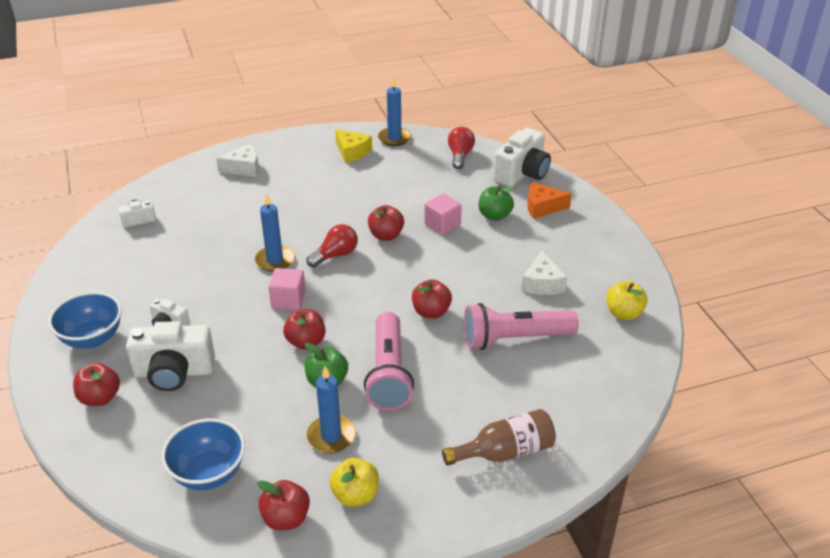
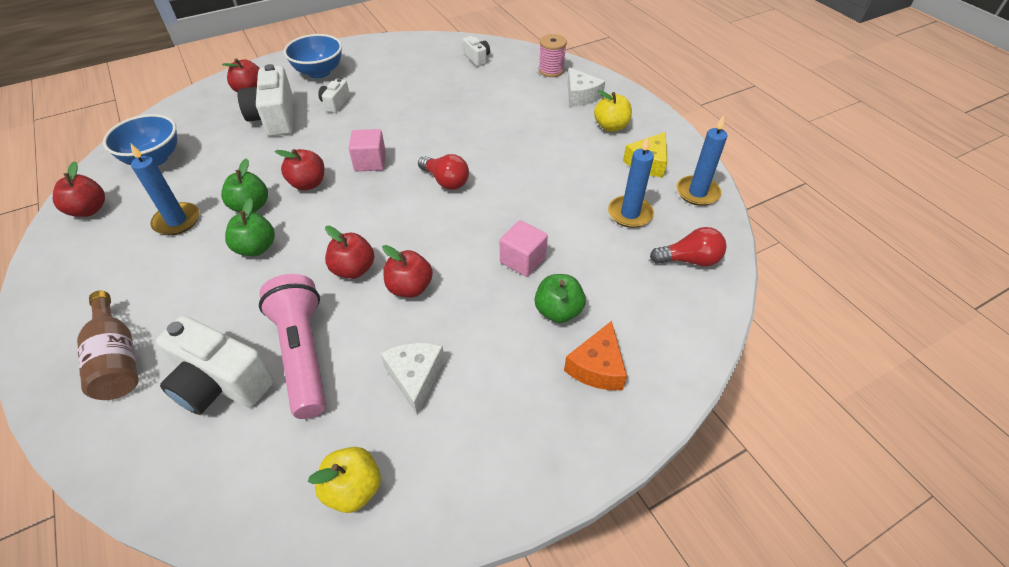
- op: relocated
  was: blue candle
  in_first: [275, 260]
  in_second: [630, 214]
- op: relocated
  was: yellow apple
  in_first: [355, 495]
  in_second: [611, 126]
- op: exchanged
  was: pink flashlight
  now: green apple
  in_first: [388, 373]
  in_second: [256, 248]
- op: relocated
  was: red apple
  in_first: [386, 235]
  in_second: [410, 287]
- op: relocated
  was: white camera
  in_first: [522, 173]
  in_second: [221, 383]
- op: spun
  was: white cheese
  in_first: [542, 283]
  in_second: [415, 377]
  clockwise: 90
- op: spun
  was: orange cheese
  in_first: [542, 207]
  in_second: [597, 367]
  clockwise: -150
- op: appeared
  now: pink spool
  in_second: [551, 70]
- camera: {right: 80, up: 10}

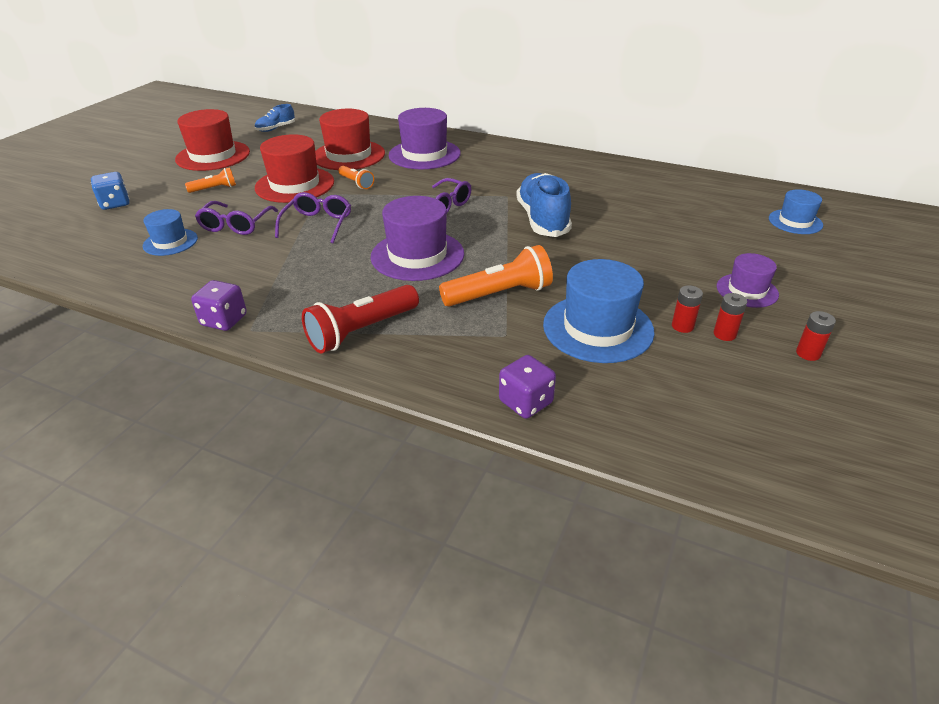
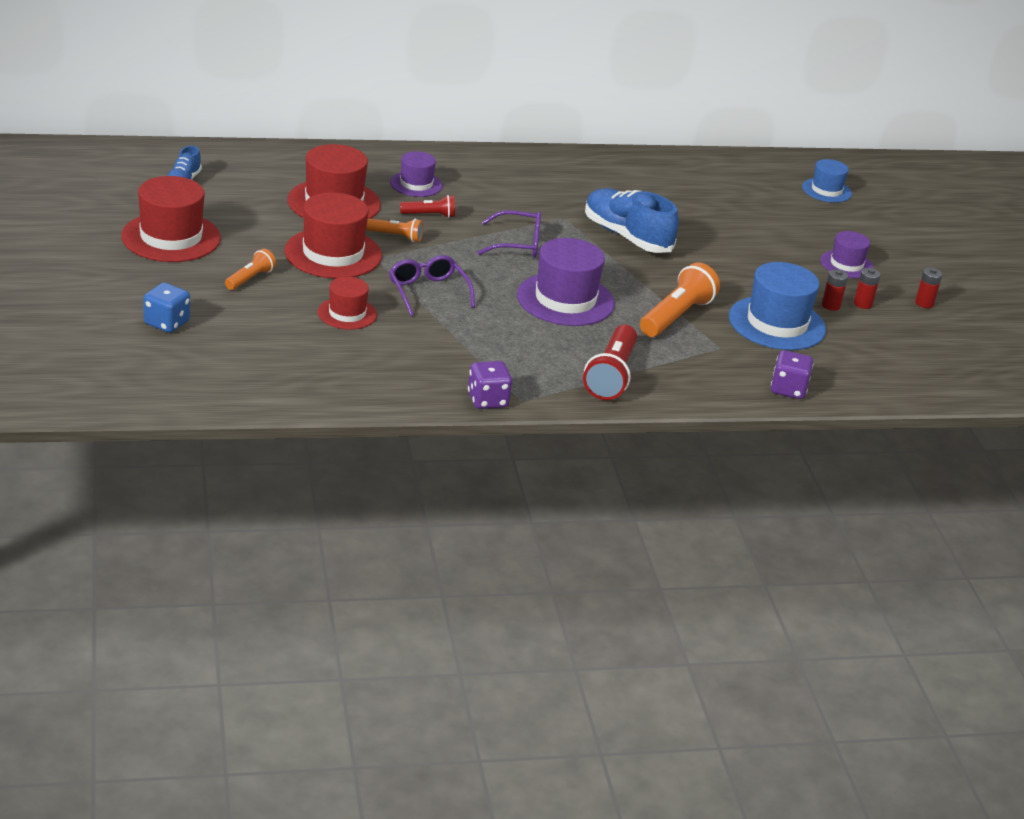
- op: missing
  was: blue hat
  in_first: [170, 242]
- op: exchanged
  was: purple glasses
  now: red hat
  in_first: [236, 225]
  in_second: [347, 313]
- op: size
  was: purple hat
  in_first: [424, 154]
  in_second: [416, 184]
  ratio: 0.58
- op: appeared
  now: red flashlight
  in_second: [429, 215]
- camera: {right: -40, up: -5}

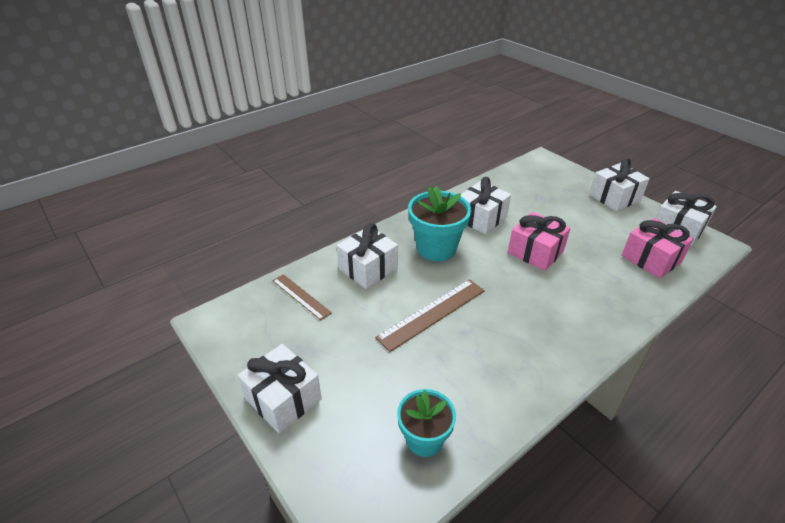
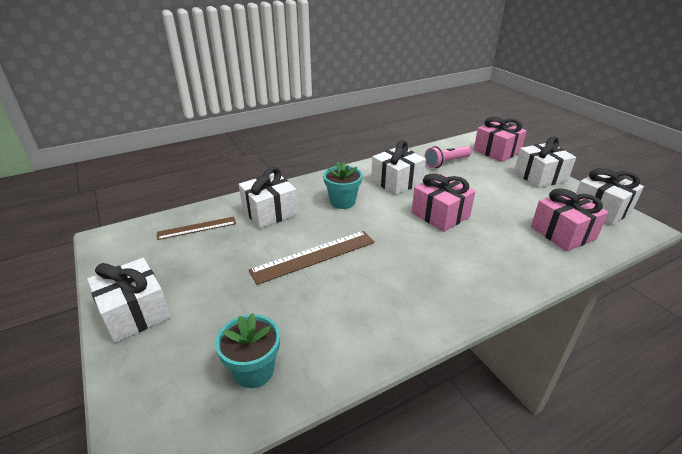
- op: spun
  was: brown ruler
  in_first: [301, 296]
  in_second: [197, 228]
  clockwise: -75
- op: size
  was: turquoise flower pot
  in_first: [436, 248]
  in_second: [342, 202]
  ratio: 0.65
- op: appeared
  now: pink flashlight
  in_second: [446, 163]
- op: appeared
  now: pink gift
  in_second: [496, 151]
- camera: {right: 10, up: -5}

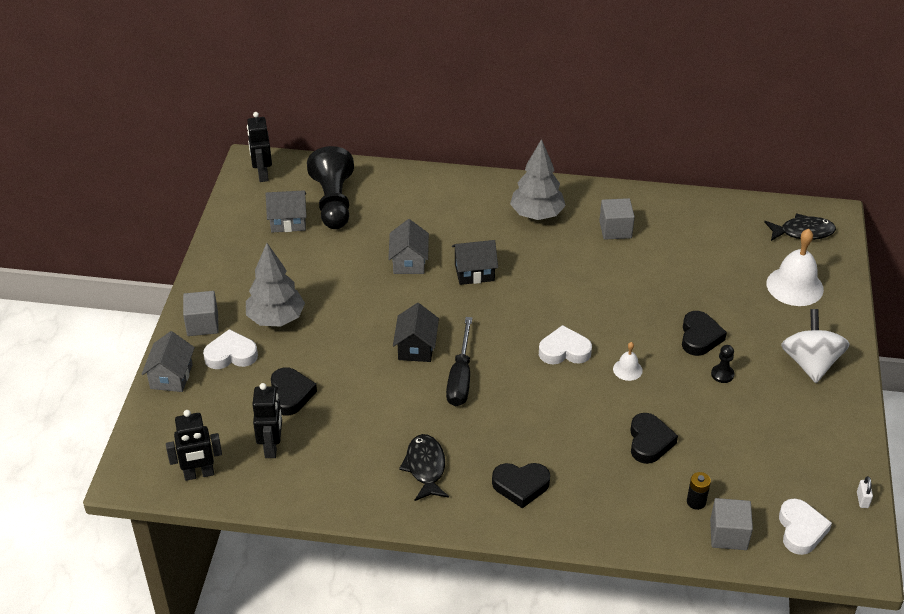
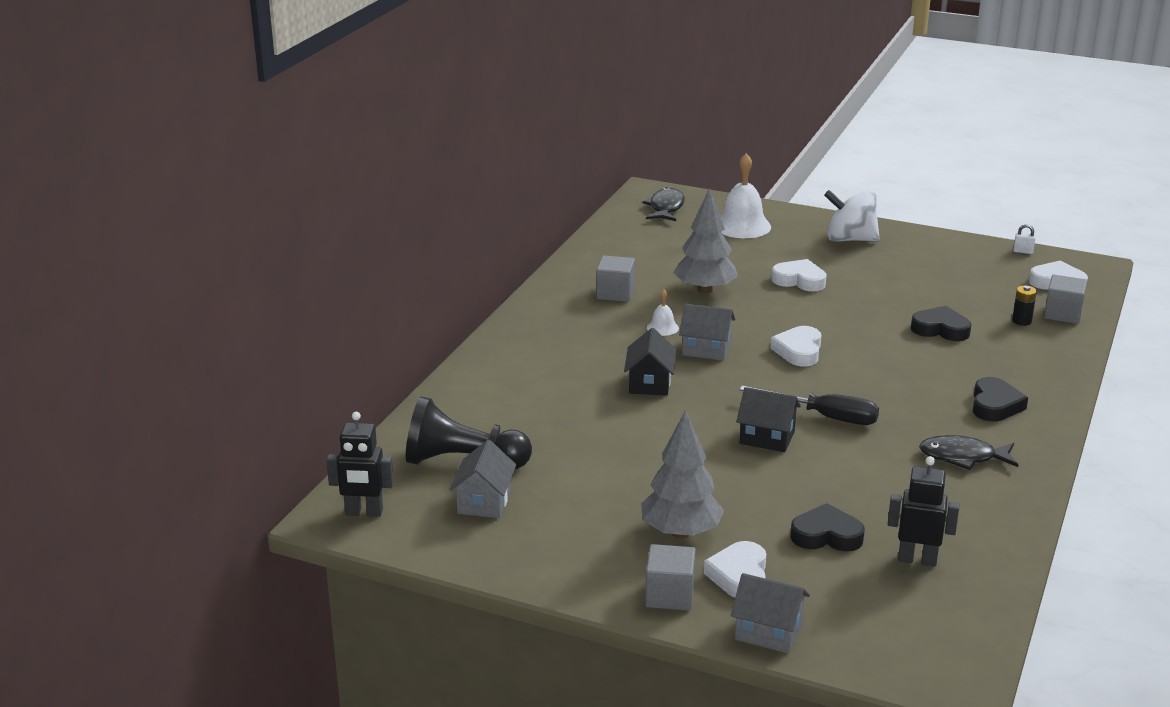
- op: missing
  was: black robot
  in_first: [199, 474]
- op: relocated
  was: grey house
  in_first: [409, 262]
  in_second: [706, 349]
- op: relocated
  was: grey tree
  in_first: [536, 215]
  in_second: [705, 290]
- op: relocated
  was: white bell
  in_first: [627, 369]
  in_second: [662, 328]
- op: colour
  was: black heart
  now: white heart
  in_first: [700, 337]
  in_second: [799, 280]
- op: missing
  was: black pawn
  in_first: [722, 374]
- camera: {right: -75, up: -15}

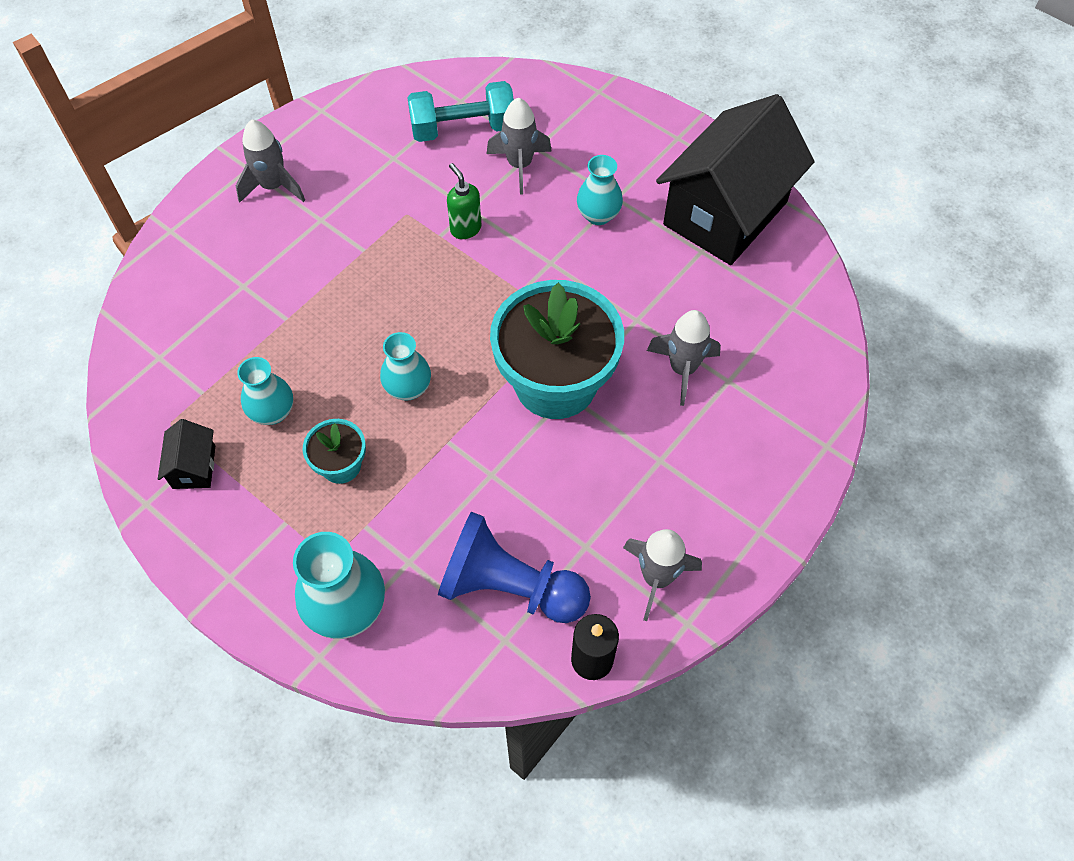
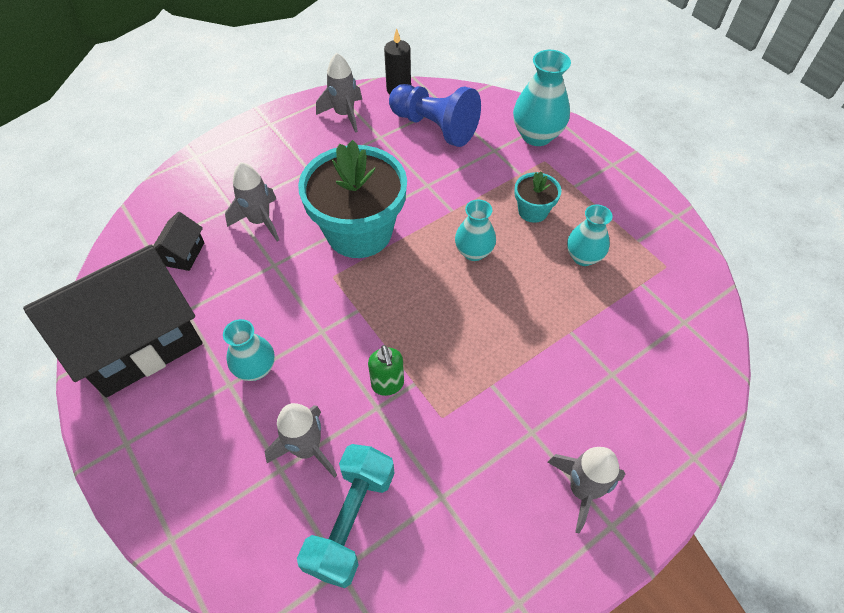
- op: relocated
  was: black house
  in_first: [194, 467]
  in_second: [183, 254]
- op: spun
  was: turquoise dumbbell
  in_first: [463, 129]
  in_second: [351, 520]
  clockwise: -75
- camera: {right: -165, up: -5}

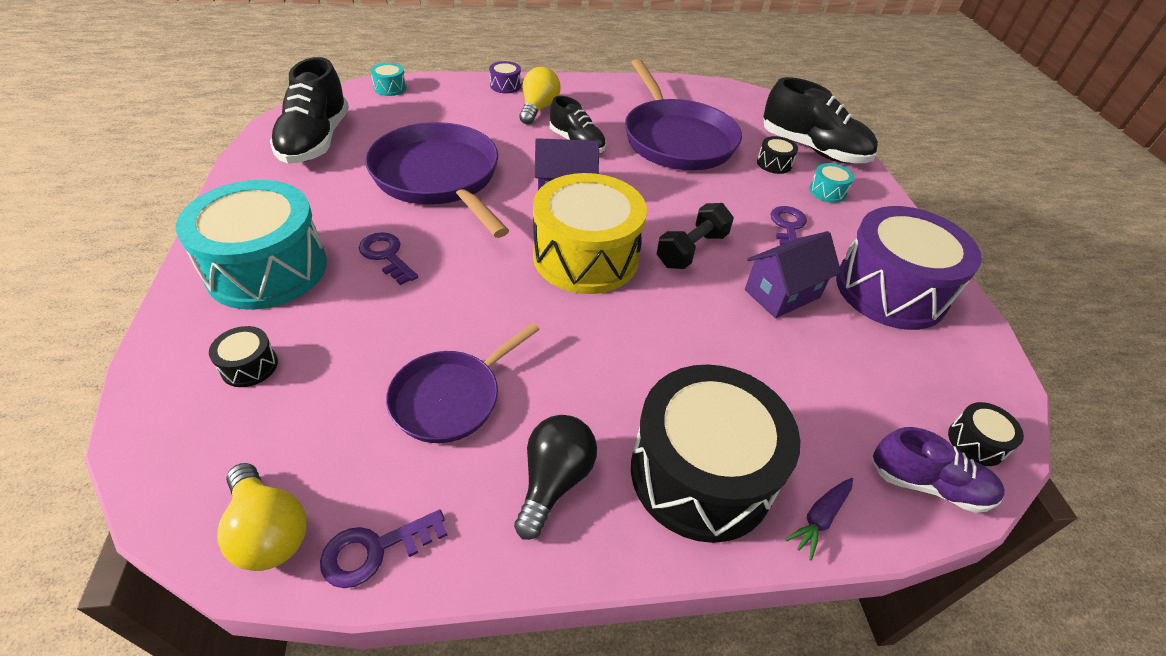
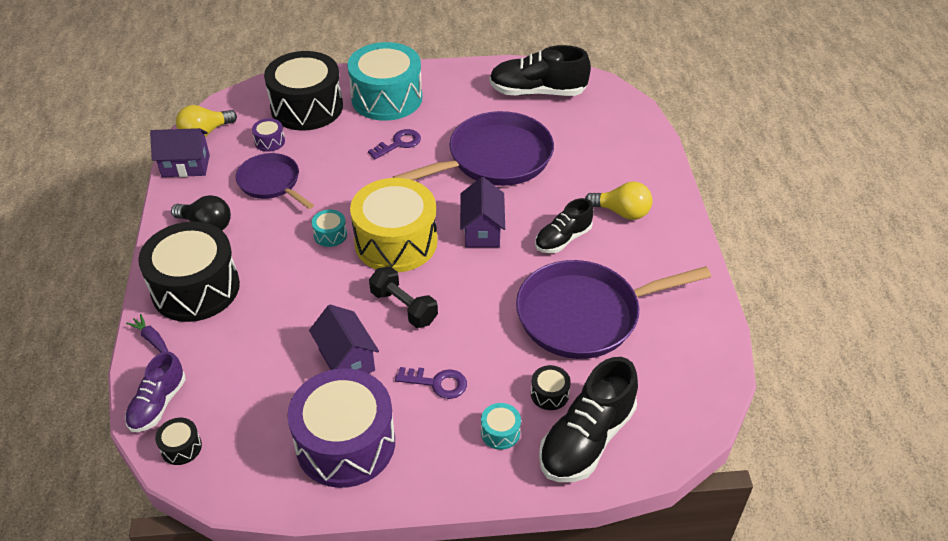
- op: size
  was: black drum
  in_first: [249, 366]
  in_second: [307, 107]
  ratio: 2.49
- op: exchanged
  was: purple key
  now: purple house
  in_first: [375, 550]
  in_second: [186, 166]
- op: relocated
  was: turquoise drum
  in_first: [390, 88]
  in_second: [330, 235]
- op: relocated
  was: purple drum
  in_first: [505, 86]
  in_second: [270, 141]
- camera: {right: 95, up: 0}

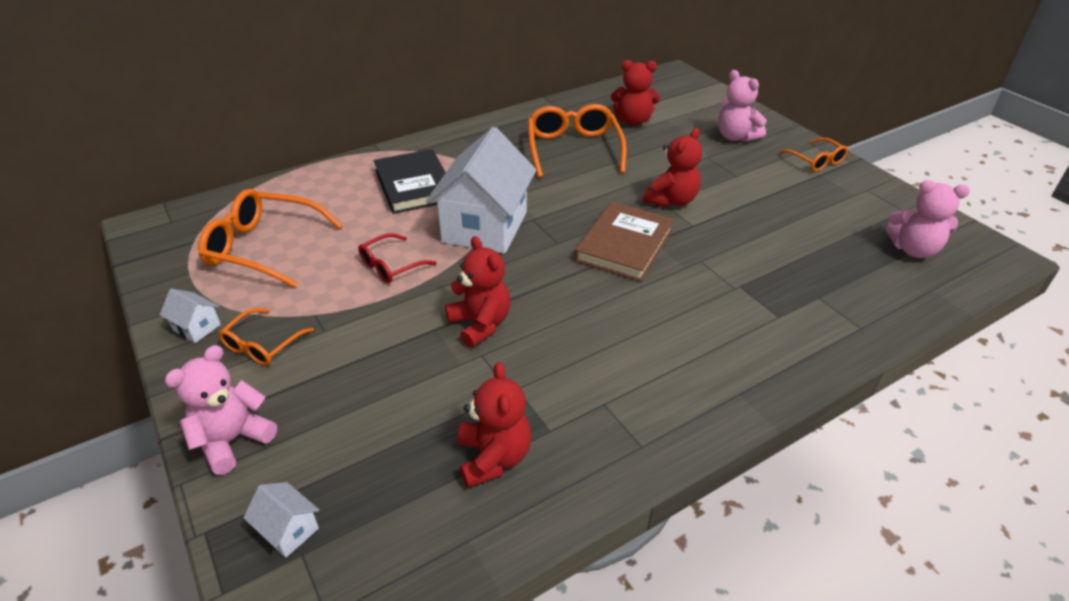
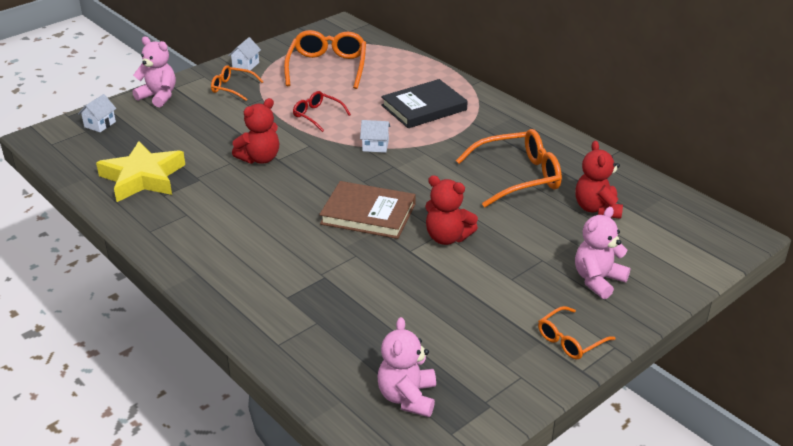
- op: size
  was: white house
  in_first: [485, 227]
  in_second: [375, 146]
  ratio: 0.4
- op: exchanged
  was: red teddy bear
  now: yellow star
  in_first: [494, 457]
  in_second: [143, 178]
- camera: {right: 80, up: -5}

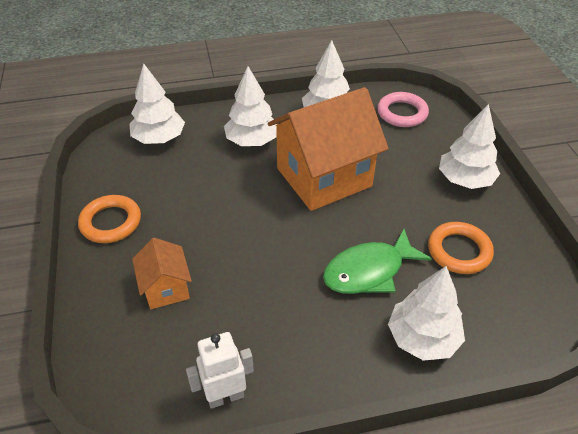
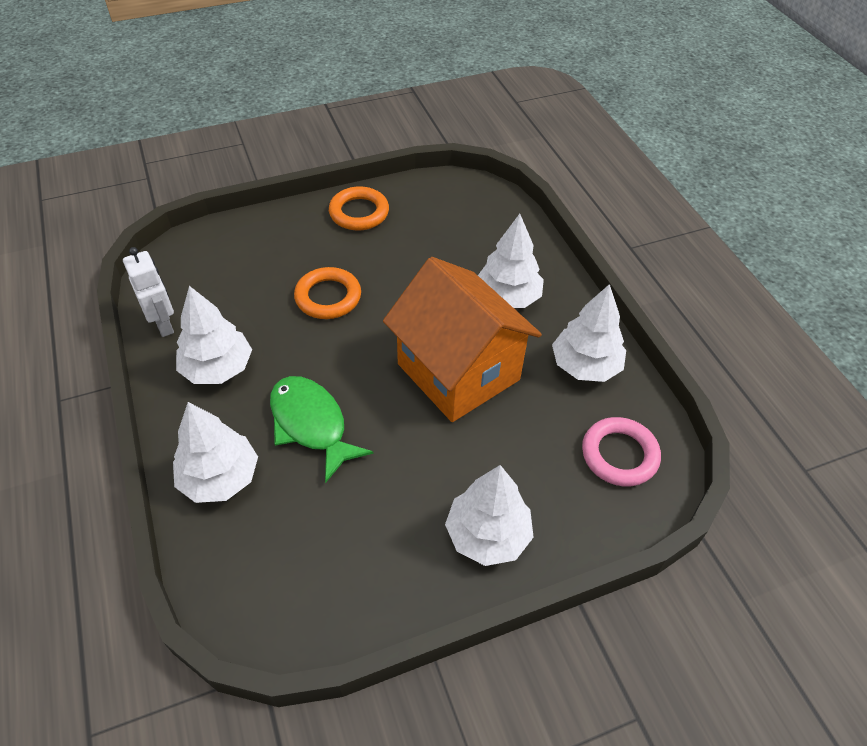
- op: relocated
  was: white tree
  in_first: [159, 138]
  in_second: [217, 368]
- op: missing
  was: orange house
  in_first: [166, 288]
- op: relocated
  was: orange ring
  in_first: [459, 251]
  in_second: [328, 297]
- camera: {right: 80, up: 5}

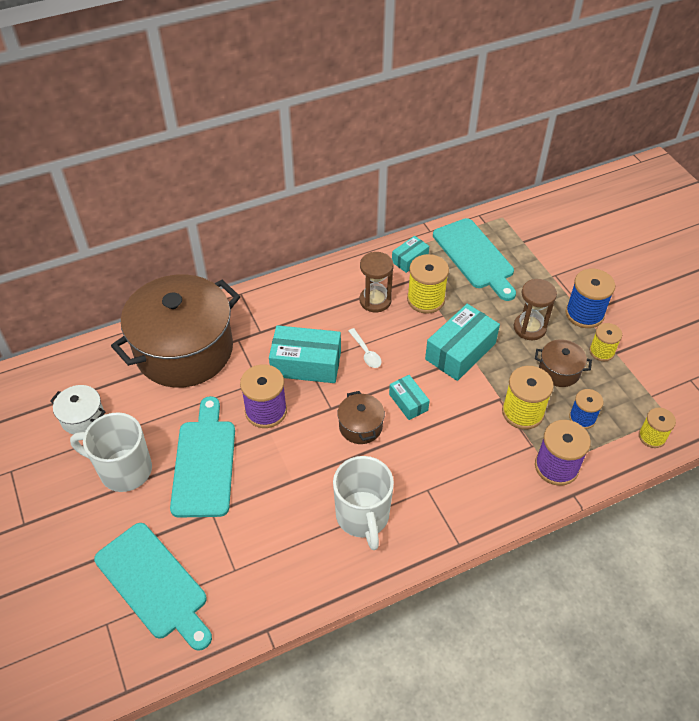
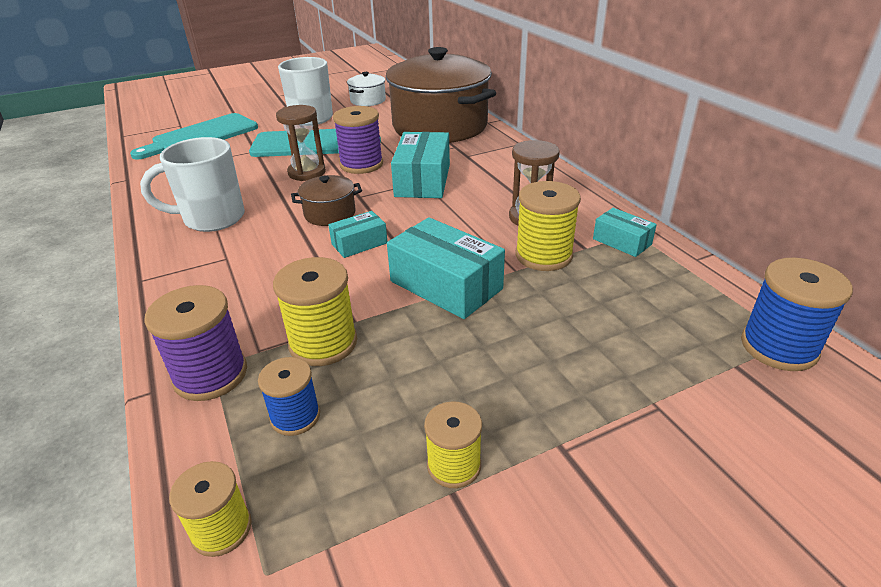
- op: missing
  was: white spoon
  in_first: [366, 352]
- op: missing
  was: turquoise cutting board
  in_first: [475, 256]
- op: relocated
  was: brown hourglass
  in_first: [529, 328]
  in_second: [307, 172]
- op: missing
  was: brown pot
  in_first: [559, 371]
- op: relocated
  was: blue spool
  in_first: [584, 314]
  in_second: [778, 347]
- camera: {right: 90, up: -15}

